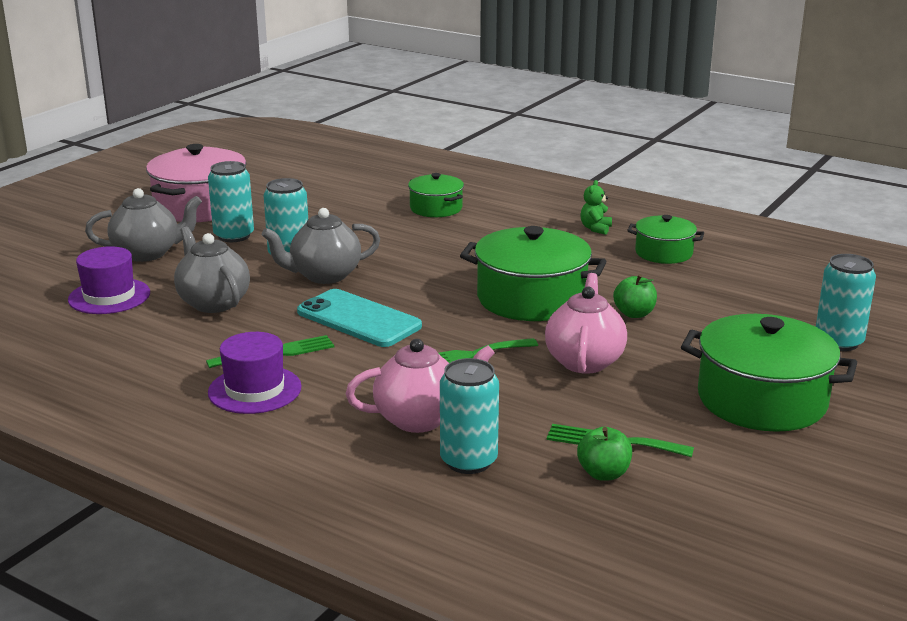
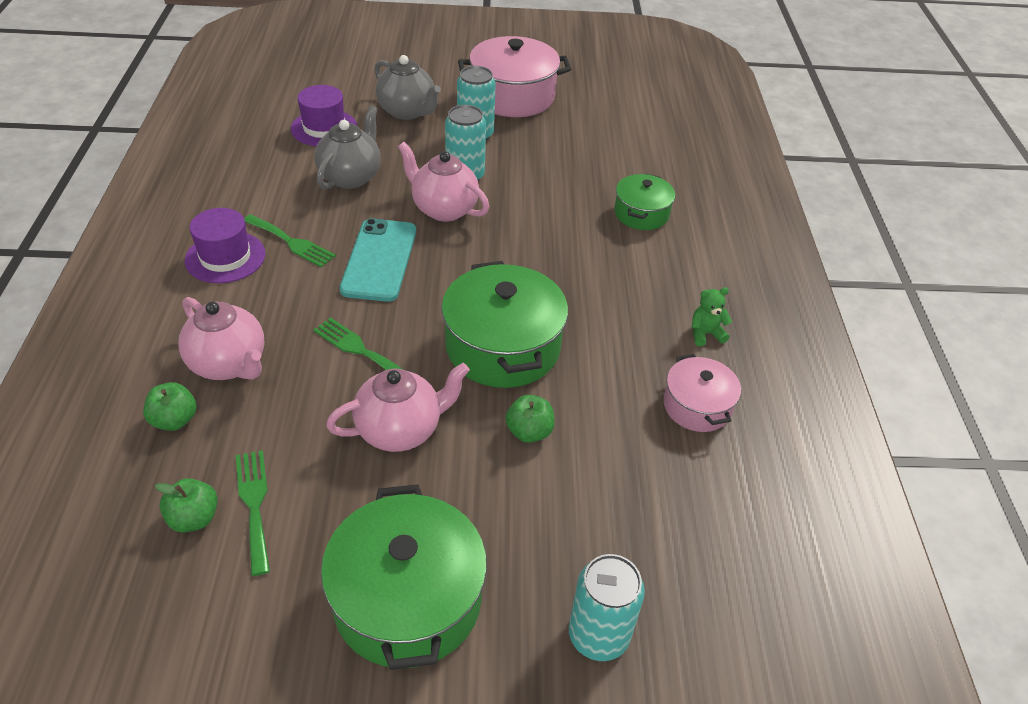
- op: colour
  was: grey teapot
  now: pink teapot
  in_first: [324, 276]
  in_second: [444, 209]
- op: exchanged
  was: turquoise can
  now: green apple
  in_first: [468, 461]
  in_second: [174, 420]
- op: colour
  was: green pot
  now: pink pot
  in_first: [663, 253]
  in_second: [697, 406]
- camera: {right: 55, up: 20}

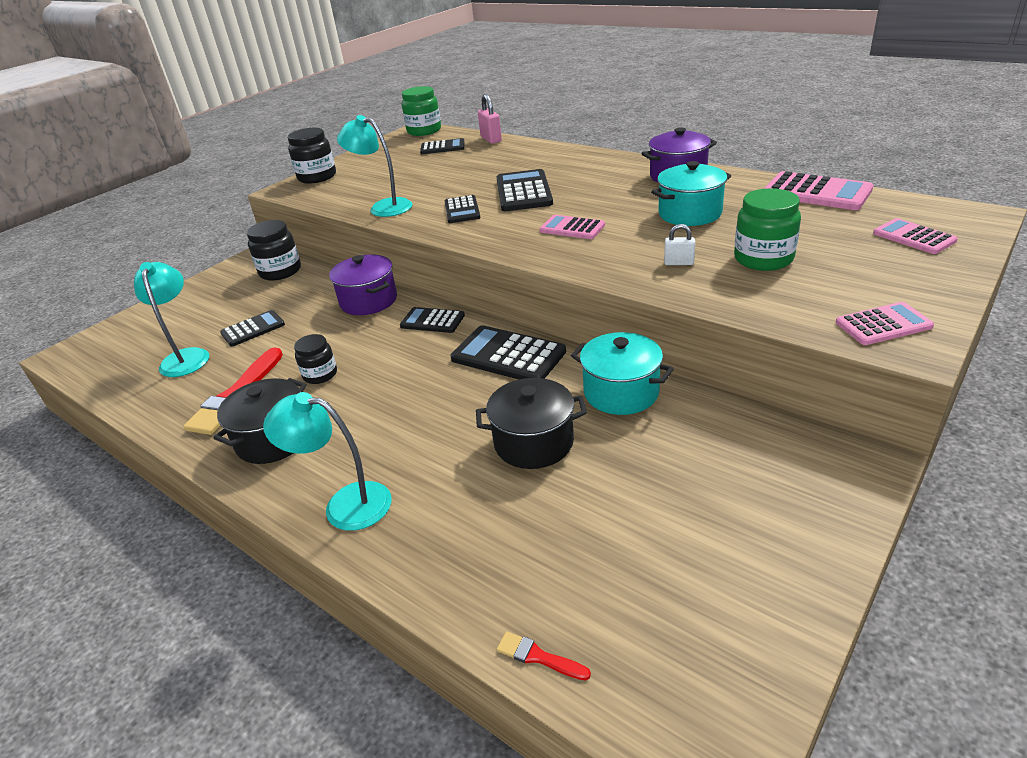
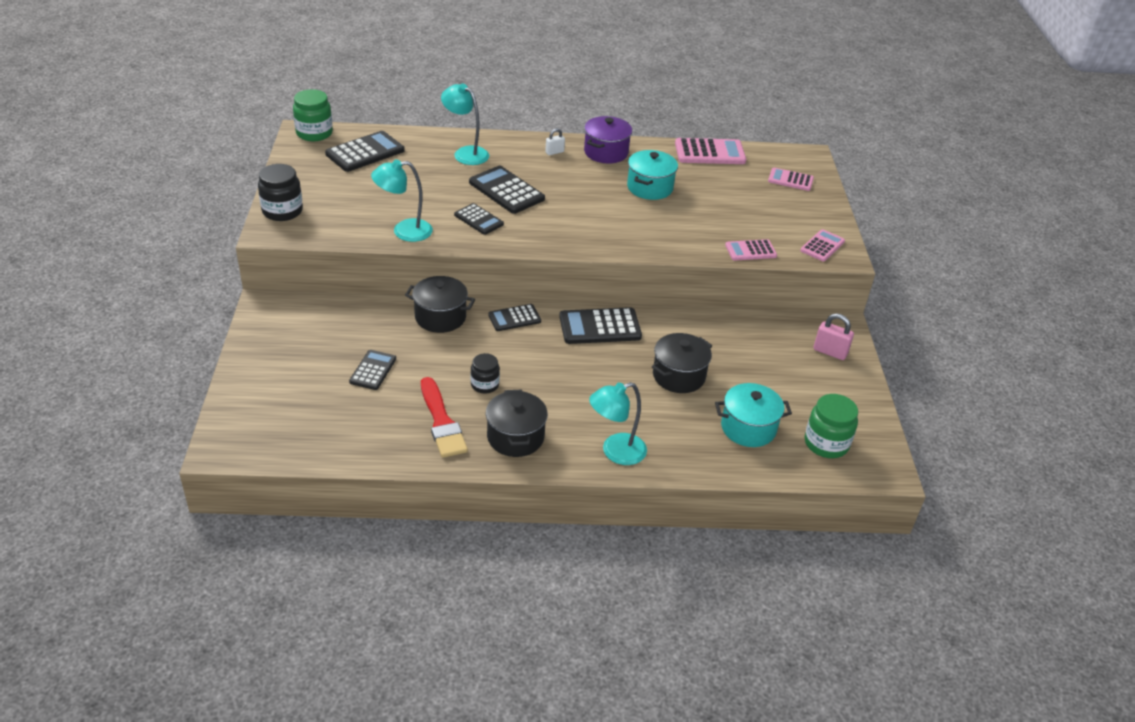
- op: relocated
  was: turquoise lamp
  in_first: [186, 357]
  in_second: [465, 153]
- op: missing
  was: black jar
  in_first: [280, 271]
- op: colour
  was: purple pot
  now: black pot
  in_first: [368, 301]
  in_second: [440, 317]
- op: size
  was: black calculator
  in_first: [442, 147]
  in_second: [365, 152]
  ratio: 1.62
- op: relocated
  was: pink padlock
  in_first: [491, 139]
  in_second: [830, 352]
- op: missing
  was: red brush
  in_first: [538, 657]
- op: relocated
  was: pink calculator
  in_first: [572, 228]
  in_second: [750, 250]
- op: relocated
  was: turquoise pot
  in_first: [621, 392]
  in_second: [748, 428]
- op: relocated
  was: white padlock
  in_first: [679, 263]
  in_second: [554, 152]
- op: relocated
  was: green jar
  in_first: [763, 259]
  in_second: [826, 443]
- camera: {right: -45, up: 5}

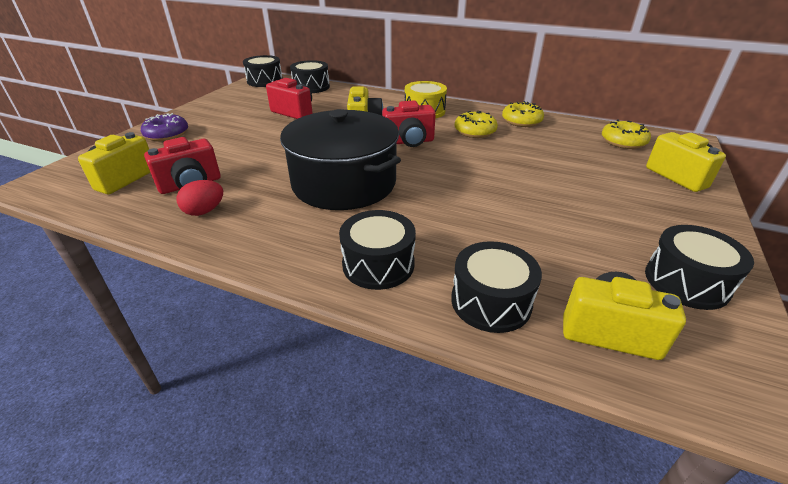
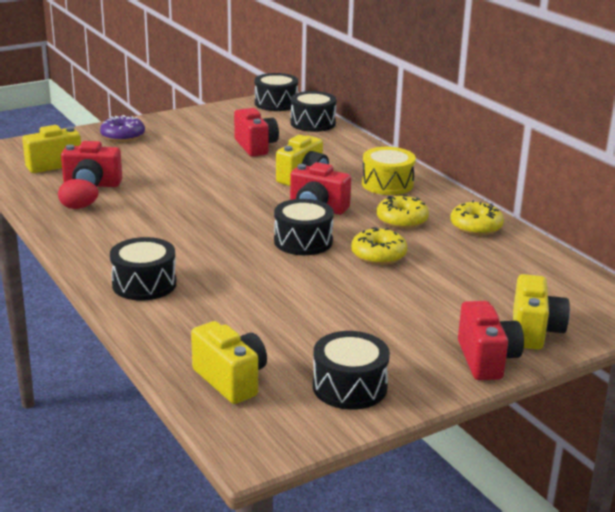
- op: missing
  was: black pot
  in_first: [344, 183]
- op: relocated
  was: black drum
  in_first: [491, 301]
  in_second: [303, 241]
- op: relocated
  was: yellow donut
  in_first: [623, 142]
  in_second: [378, 255]
- op: appeared
  now: red camera
  in_second: [486, 360]
- camera: {right: 35, up: -10}

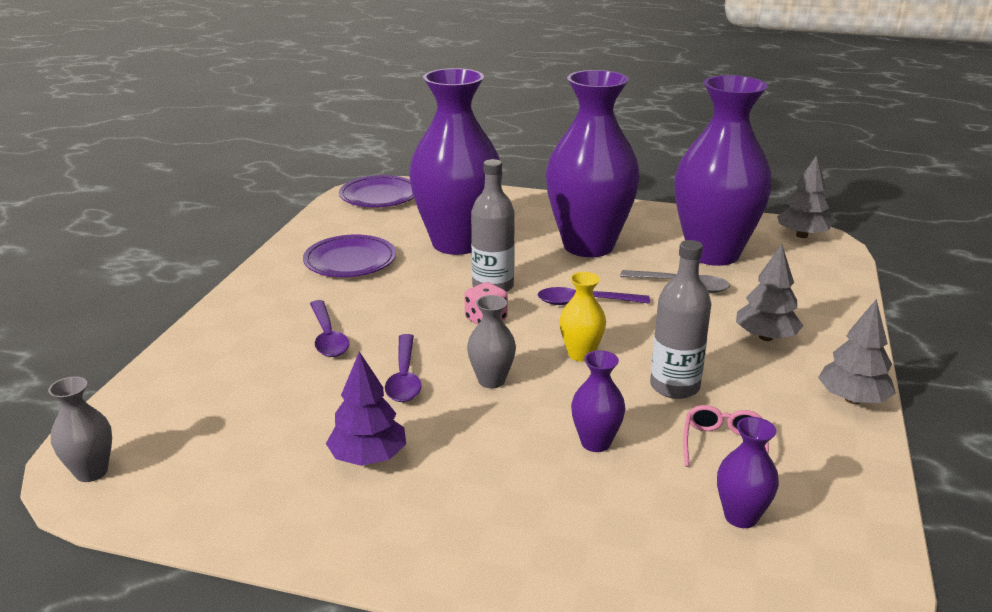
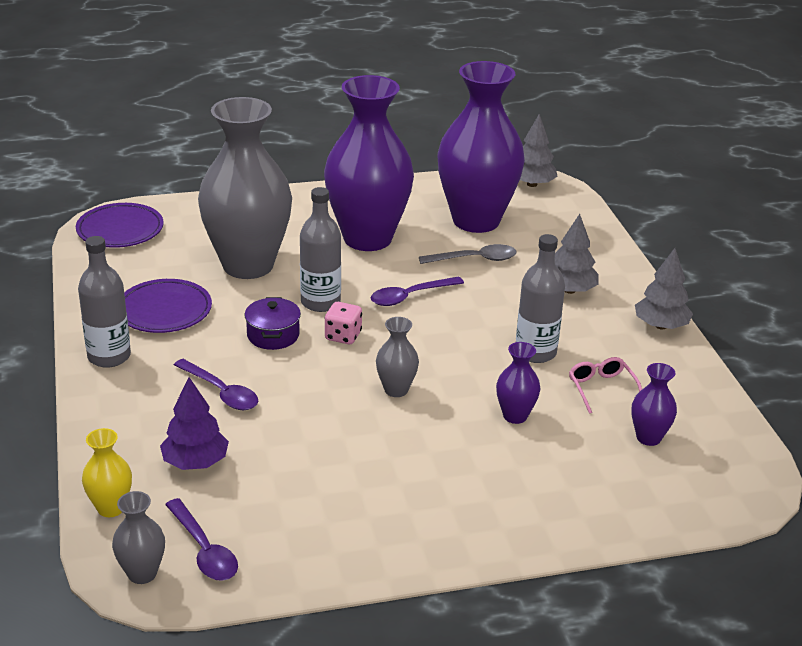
- op: relocated
  was: purple tree
  in_first: [368, 457]
  in_second: [195, 462]
- op: relocated
  was: purple spoon
  in_first: [404, 377]
  in_second: [204, 550]
- op: colour
  was: purple vase
  now: grey vase
  in_first: [457, 243]
  in_second: [248, 265]
- op: relocated
  was: yellow vase
  in_first: [580, 354]
  in_second: [111, 508]
- op: appeared
  now: grey bottle
  in_second: [109, 356]
- op: appeared
  now: purple pot
  in_second: [273, 335]
- camera: {right: -30, up: 5}

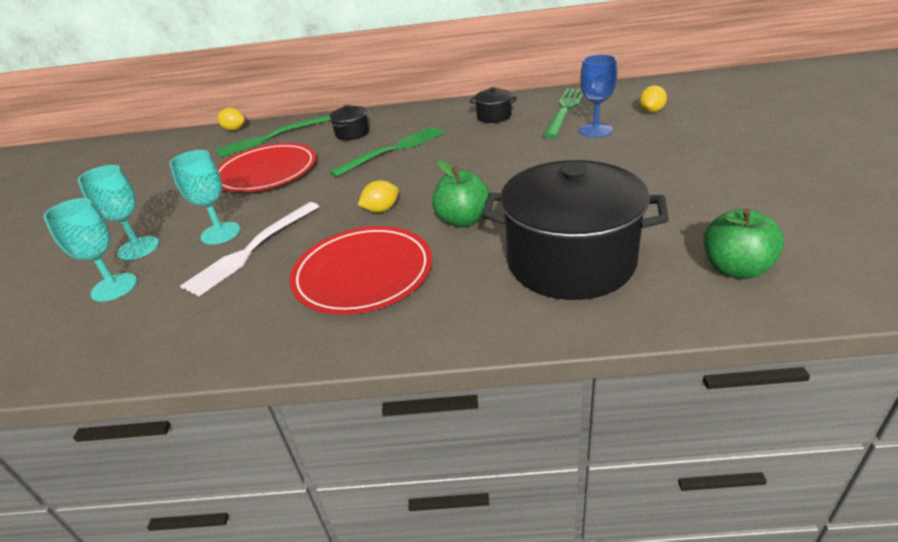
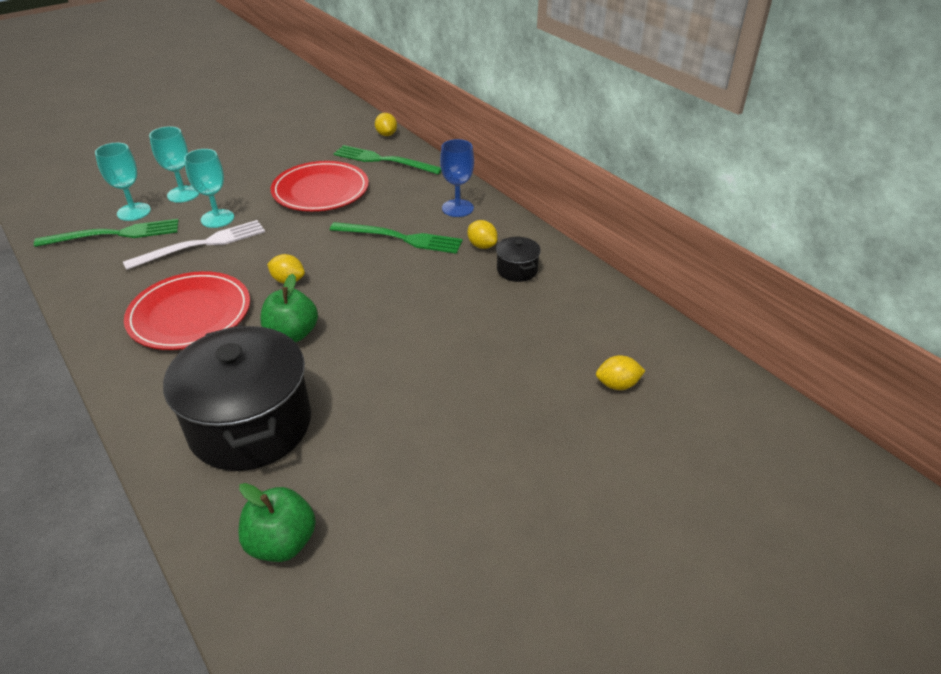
- op: spun
  was: white fork
  in_first: [252, 249]
  in_second: [202, 244]
  clockwise: 150
- op: missing
  was: black pot
  in_first: [352, 133]
- op: relocated
  was: green fork
  in_first: [565, 110]
  in_second: [114, 234]
- op: relocated
  was: blue goblet
  in_first: [595, 130]
  in_second: [457, 208]
- op: appeared
  now: yellow lemon
  in_second: [482, 245]
- camera: {right: 50, up: 5}

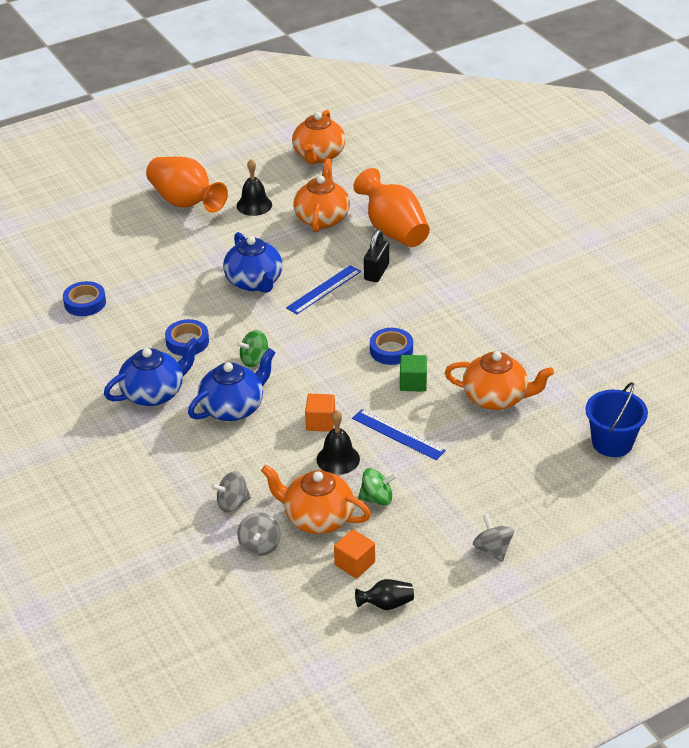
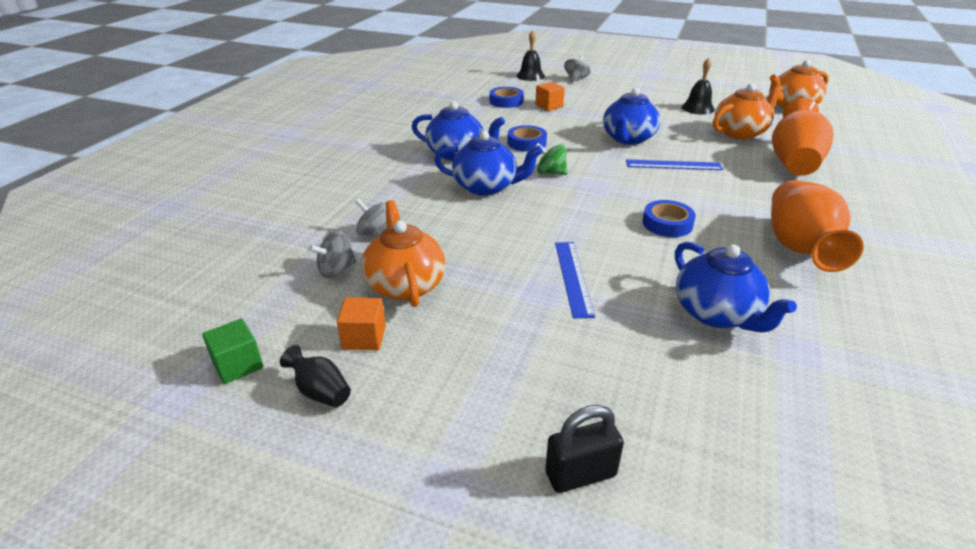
- op: relocated
  was: orange vase
  in_first: [185, 202]
  in_second: [799, 248]
- op: relocated
  was: orange cube
  in_first: [320, 422]
  in_second: [549, 106]
- op: relocated
  was: black bell
  in_first: [338, 459]
  in_second: [530, 76]
- op: missing
  was: green spinning top
  in_first: [377, 498]
- op: relocated
  was: black padlock
  in_first: [376, 272]
  in_second: [580, 474]
- op: relocated
  was: green cube
  in_first: [413, 383]
  in_second: [238, 365]
- op: colour
  was: orange teapot
  now: blue teapot
  in_first: [496, 398]
  in_second: [717, 314]
- op: relocated
  was: grey spinning top
  in_first: [492, 549]
  in_second: [576, 79]
- op: missing
  was: blue bucket
  in_first: [612, 443]
- camera: {right: 50, up: -5}

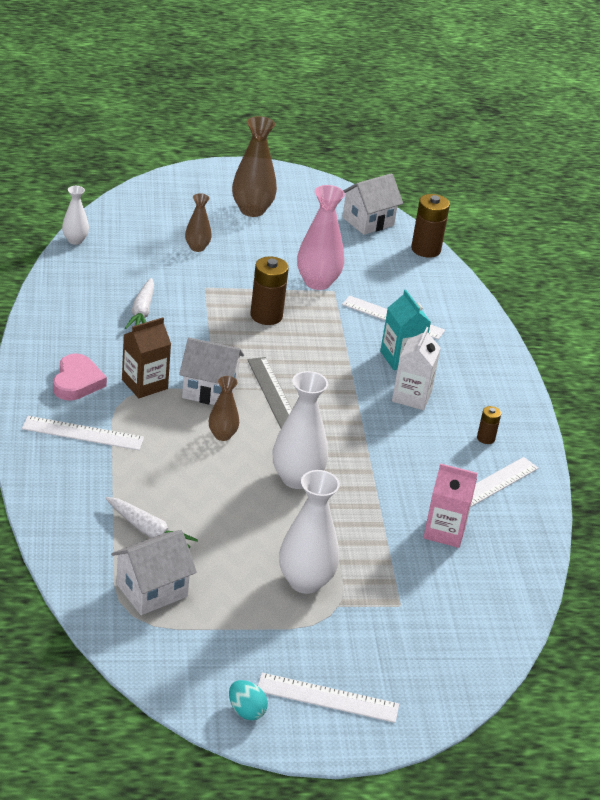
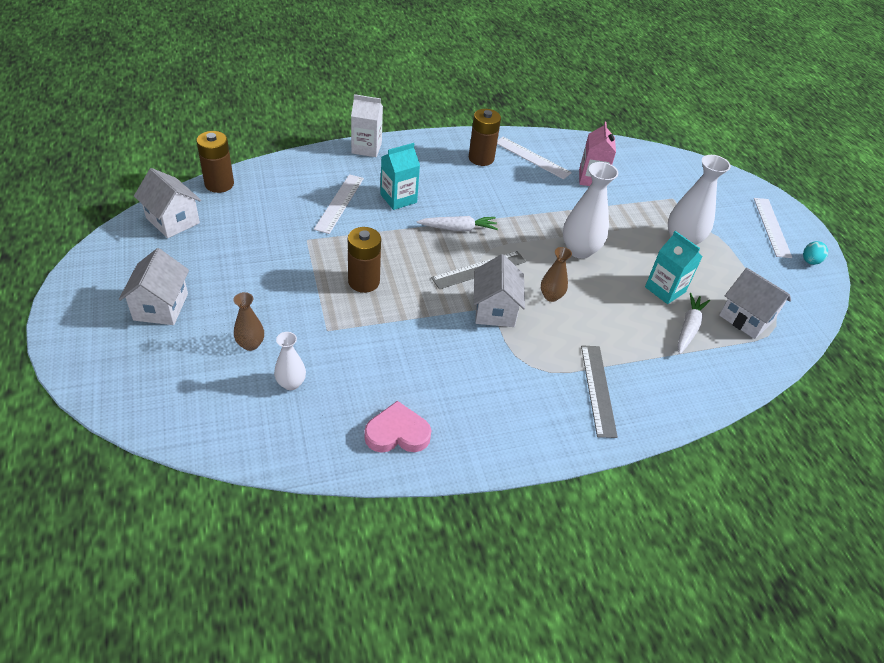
- op: colour
  was: white ruler
  now: grey ruler
  in_first: [83, 433]
  in_second: [598, 389]
- op: relocated
  was: pink heart
  in_first: [77, 382]
  in_second: [397, 433]
- op: relocated
  was: white vase
  in_first: [75, 240]
  in_second: [291, 383]
- op: missing
  was: brown carton
  in_first: [144, 384]
- op: relocated
  was: white carrot
  in_first: [142, 311]
  in_second: [458, 228]
- op: exchanged
  was: brown vase
  now: white house
  in_first: [252, 210]
  in_second: [161, 306]
- op: missing
  was: pink vase
  in_first: [317, 282]
- op: relocated
  was: white carton
  in_first: [411, 396]
  in_second: [366, 148]
- op: size
  was: brown battery
  in_first: [485, 438]
  in_second: [481, 158]
  ratio: 1.9
- op: appeared
  now: turquoise carton
  in_second: [665, 289]
- camera: {right: -100, up: 10}

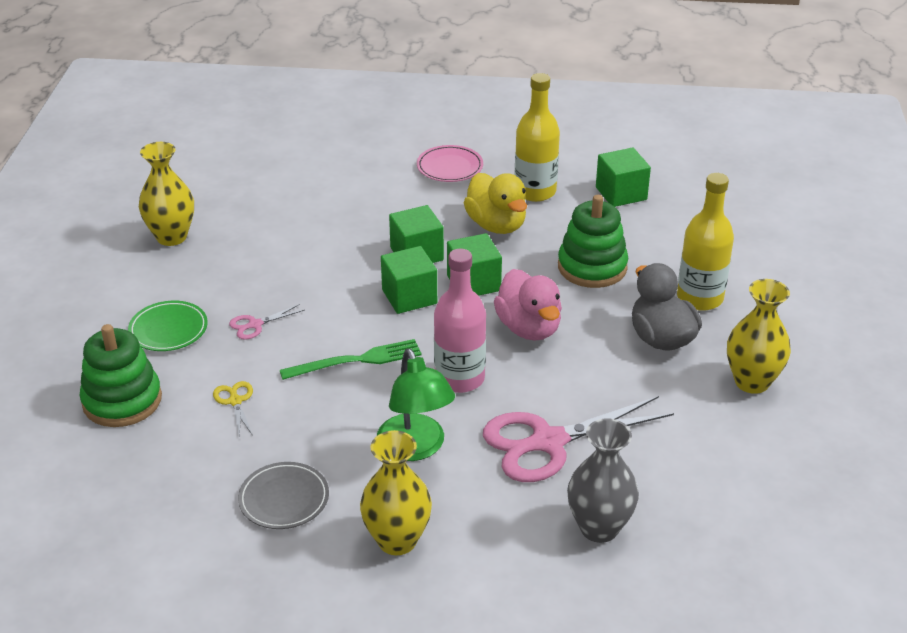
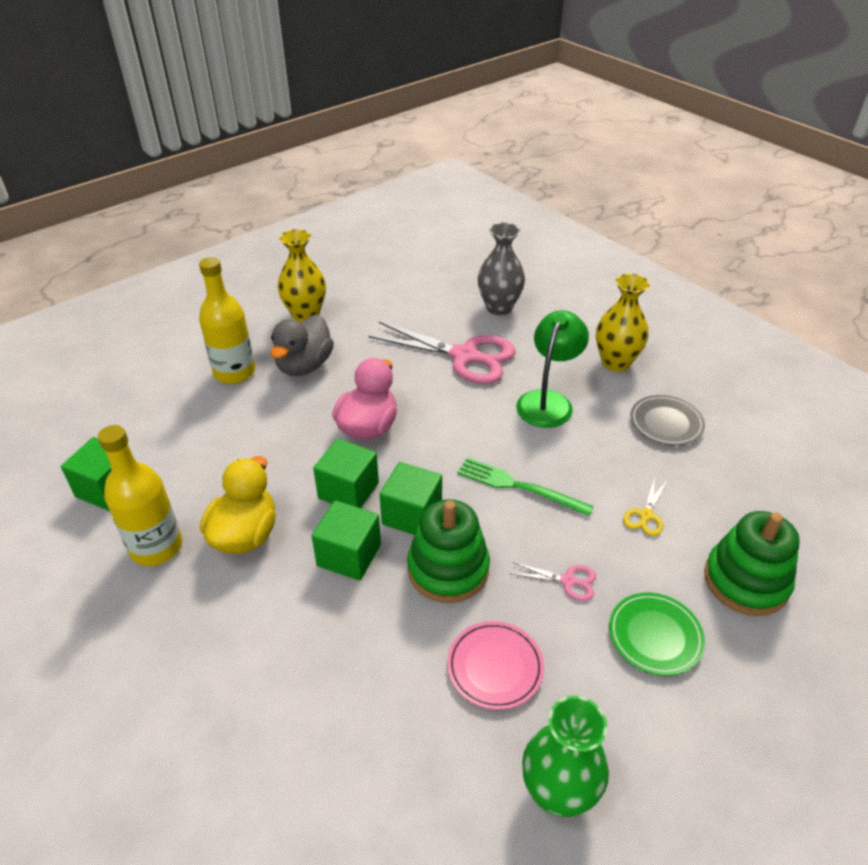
- op: colour
  was: yellow vase
  now: green vase
  in_first: [171, 237]
  in_second: [558, 792]
- op: relocated
  was: pink plate
  in_first: [450, 167]
  in_second: [495, 667]
- op: missing
  was: pink bottle
  in_first: [459, 378]
- op: relocated
  was: green stacking toy
  in_first: [592, 267]
  in_second: [448, 569]
- camera: {right: -135, up: 5}

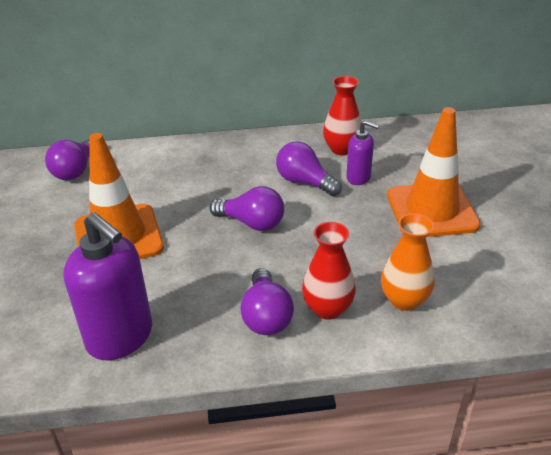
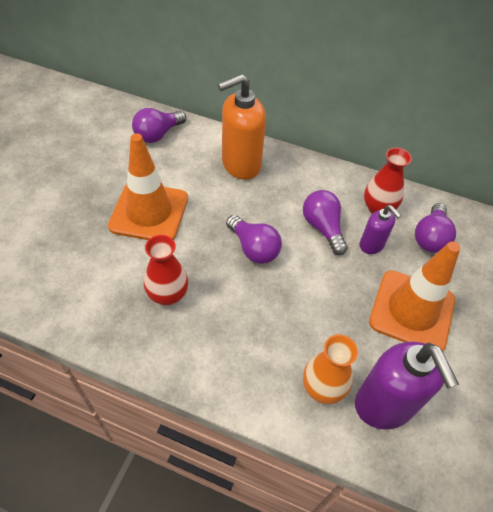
- op: relocated
  was: purple soap dispenser
  in_first: [120, 337]
  in_second: [384, 405]
- op: relocated
  was: purple light bulb
  in_first: [266, 316]
  in_second: [430, 237]
- op: relocated
  was: red vase
  in_first: [327, 308]
  in_second: [168, 294]
- op: appeared
  now: orange soap dispenser
  in_second: [240, 165]
- camera: {right: 25, up: 15}

